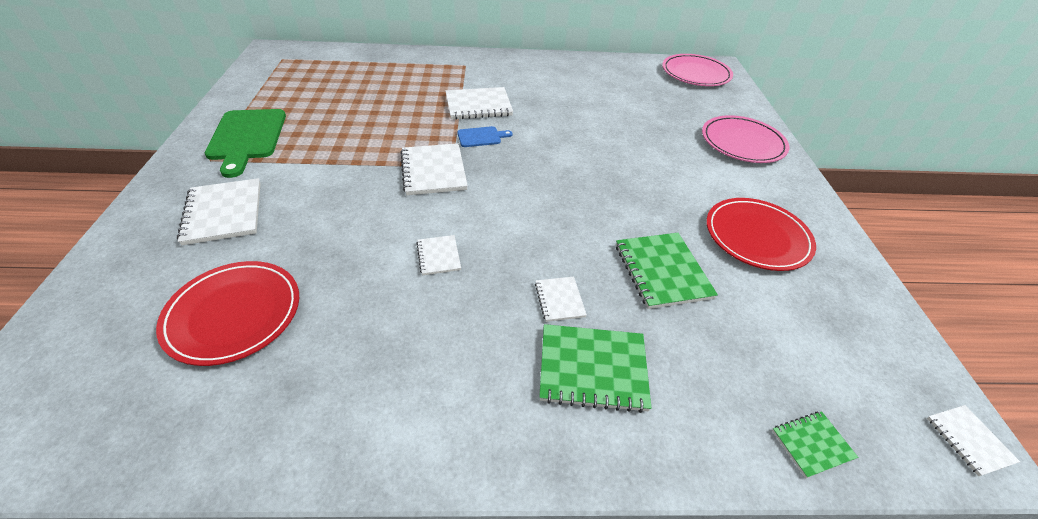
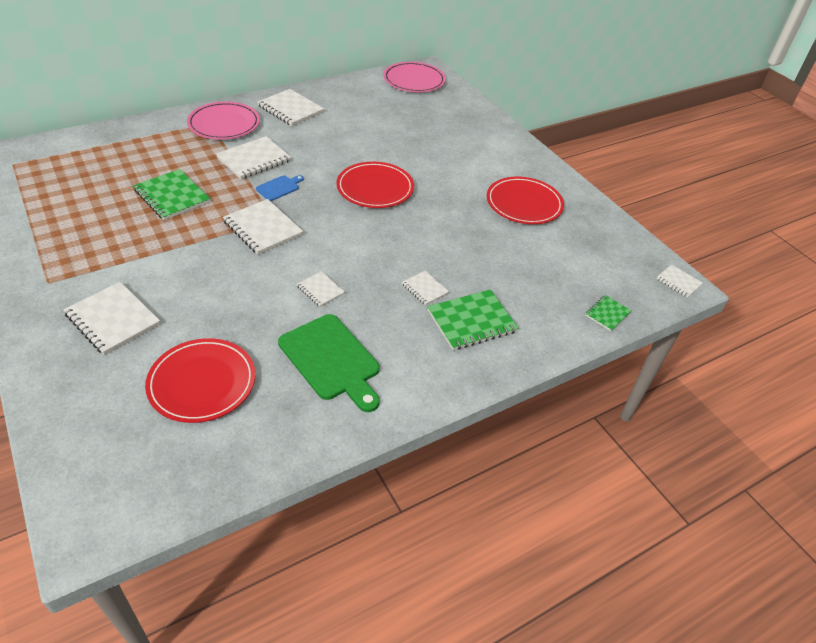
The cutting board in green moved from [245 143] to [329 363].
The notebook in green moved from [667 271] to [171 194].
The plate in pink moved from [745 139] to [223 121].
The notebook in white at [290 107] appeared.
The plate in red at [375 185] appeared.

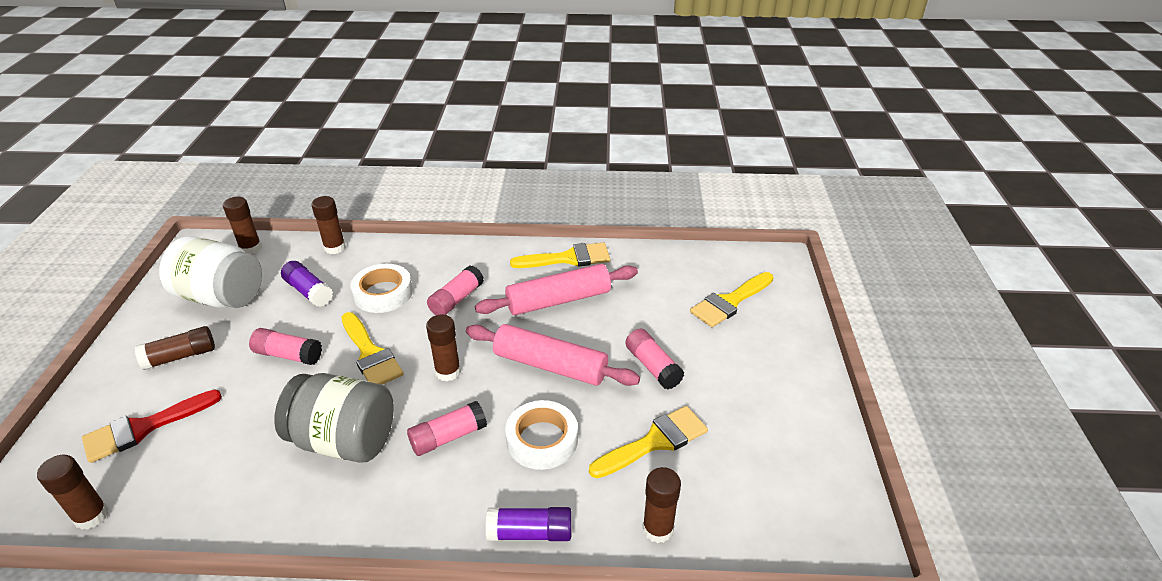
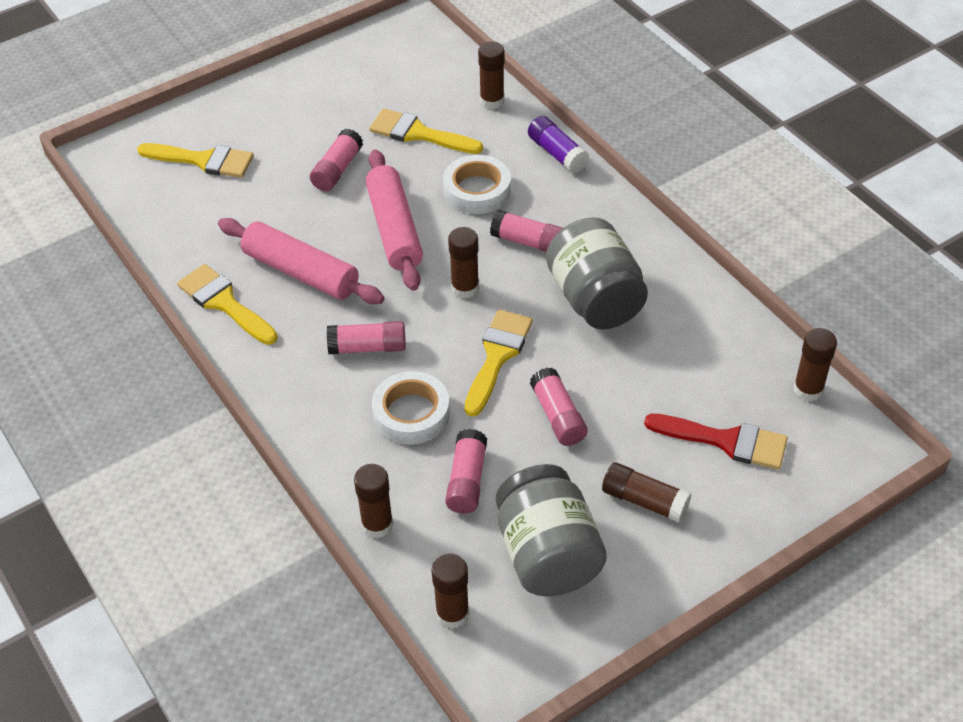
The jar in white at [210 272] became the jar in grey at [551 530].
The glue stick in purple at [307 284] became the glue stick in pink at [466 471].

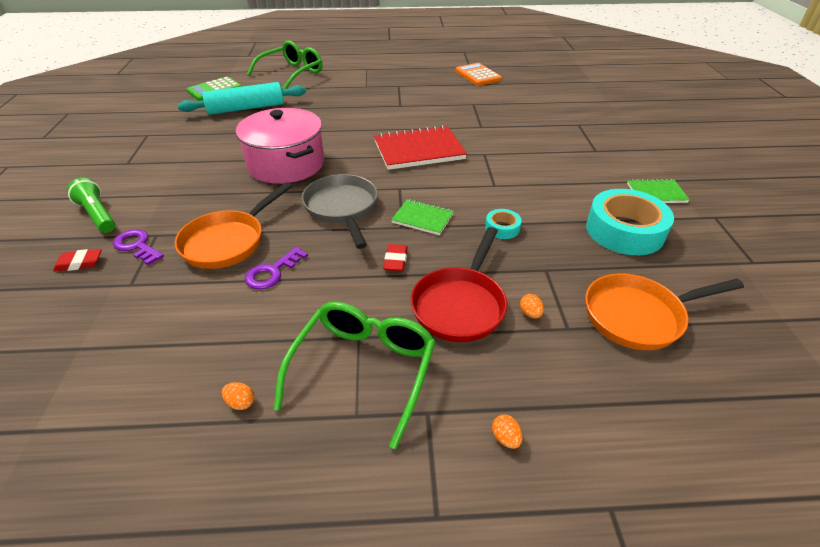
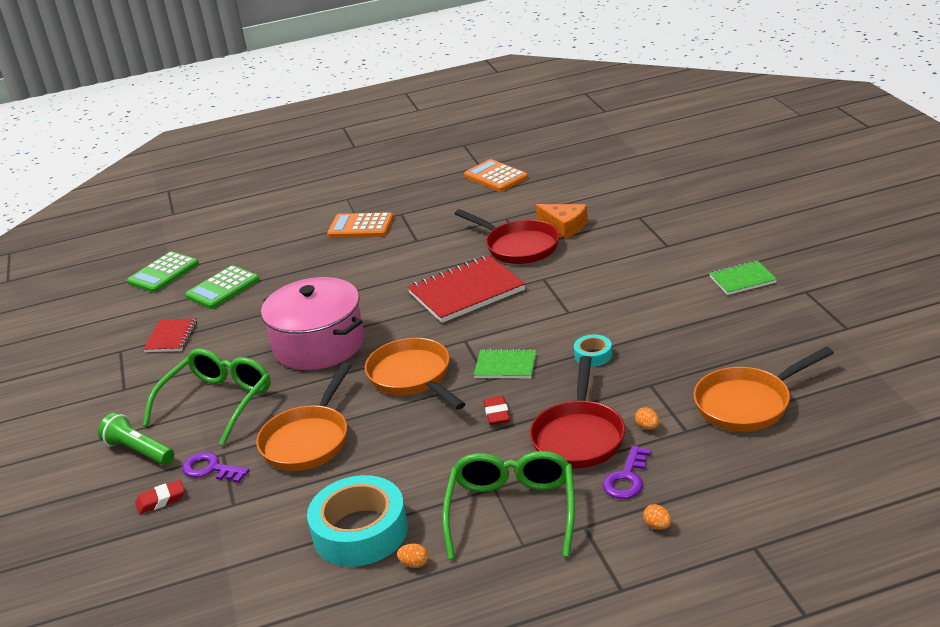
The rolling pin in turquoise at [242 98] was replaced by the calculator in green at [222 287].
The key in purple moved from [276 268] to [627 472].
The glasses in green moved from [285 65] to [207 397].
The pan in grey at [340 211] became the pan in orange at [415 374].
The tape in turquoise moved from [630 222] to [357 521].
The notebook in red at [170 335] appeared.
The calculator in orange at [360 225] appeared.
The pan in red at [507 236] appeared.
The cheese in orange at [561 221] appeared.

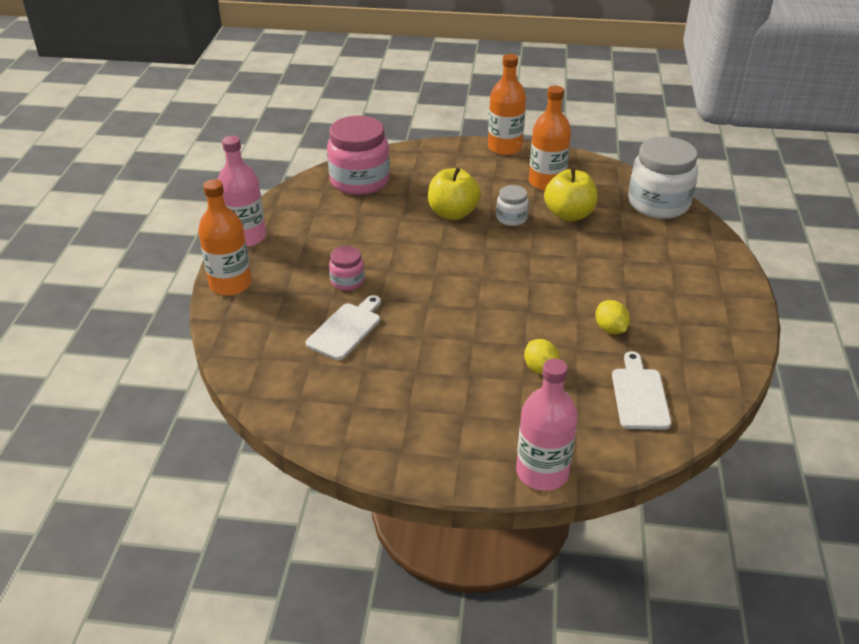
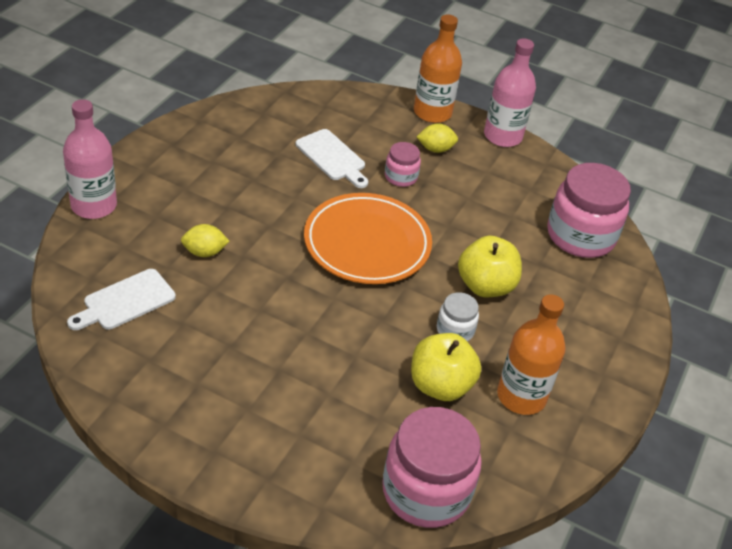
The bottle in orange at [507 104] disappeared.
The lemon in yellow moved from [613 317] to [437 138].
The cutting board in white at [641 390] turned 120 degrees clockwise.
The jar in white at [663 178] became the jar in pink at [432 467].
The plate in orange at [368 238] appeared.

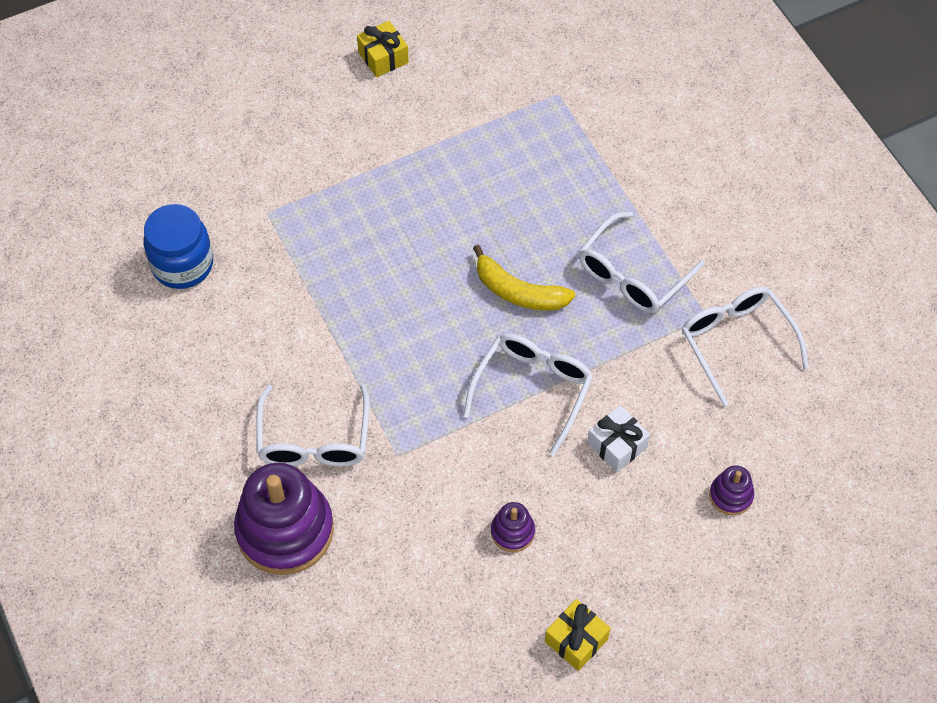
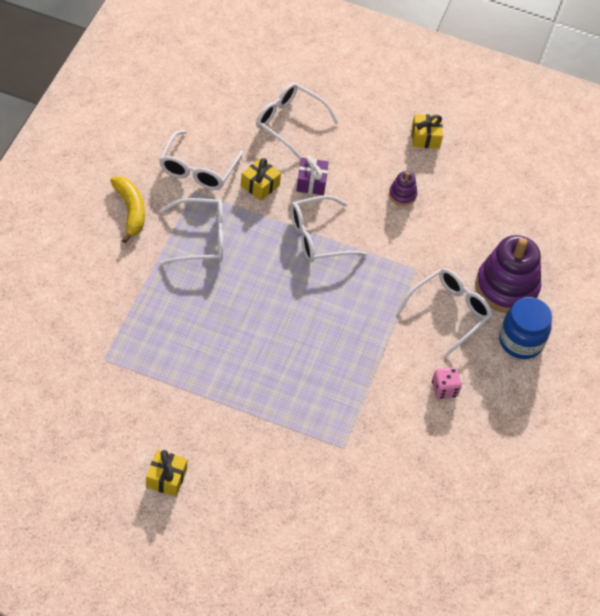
The jar in blue moved from [178 246] to [525 328].
The banana in yellow moved from [524 278] to [127 210].
The gift in white at [618 439] became the gift in purple at [312 175].
The stacking toy in purple at [731 490] was replaced by the glasses in white at [297 121].
The gift in yellow at [261 179] appeared.
The dice in pink at [447 383] appeared.

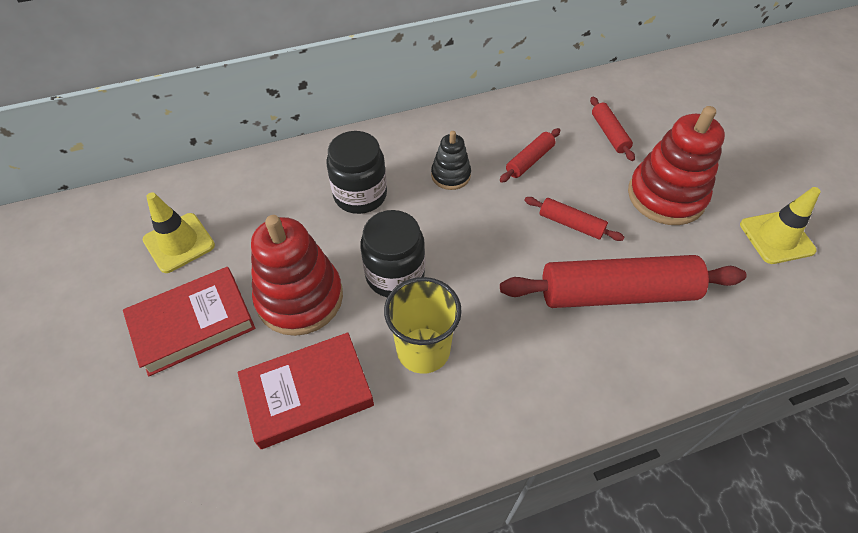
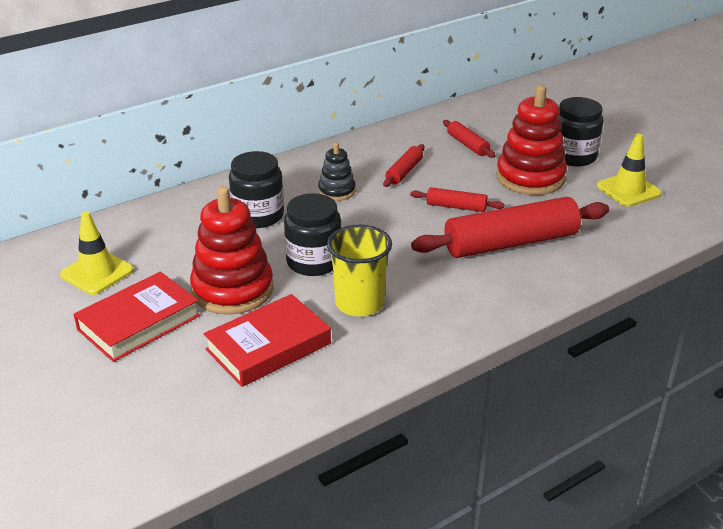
The jar in black at [581 132] appeared.

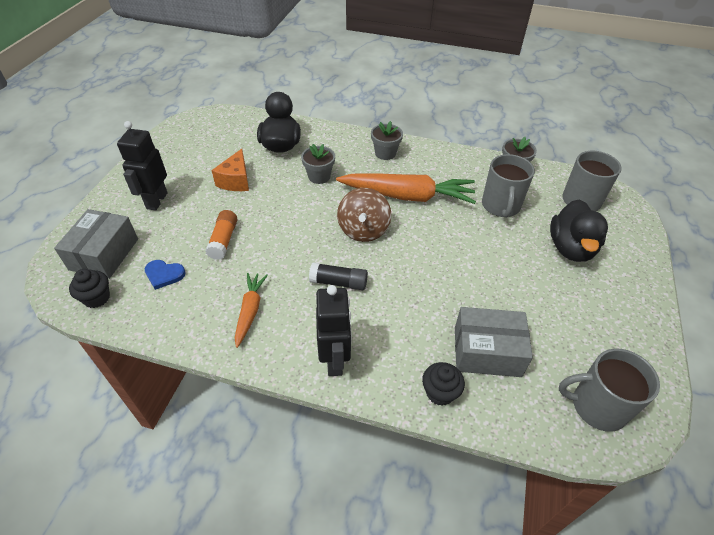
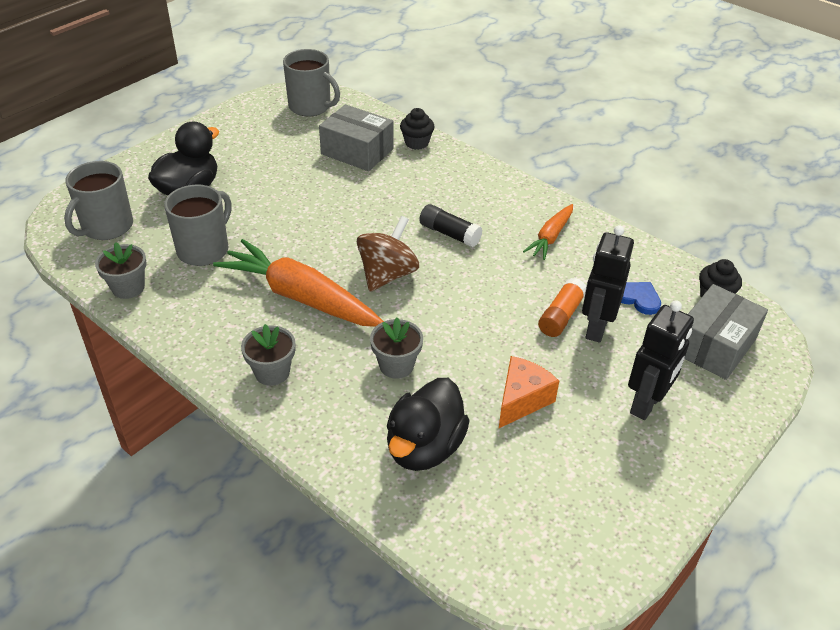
The robot in black moved from [334 330] to [608 284].

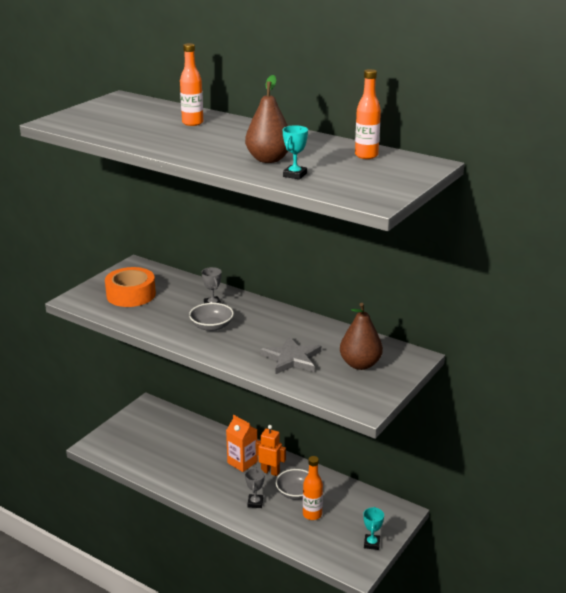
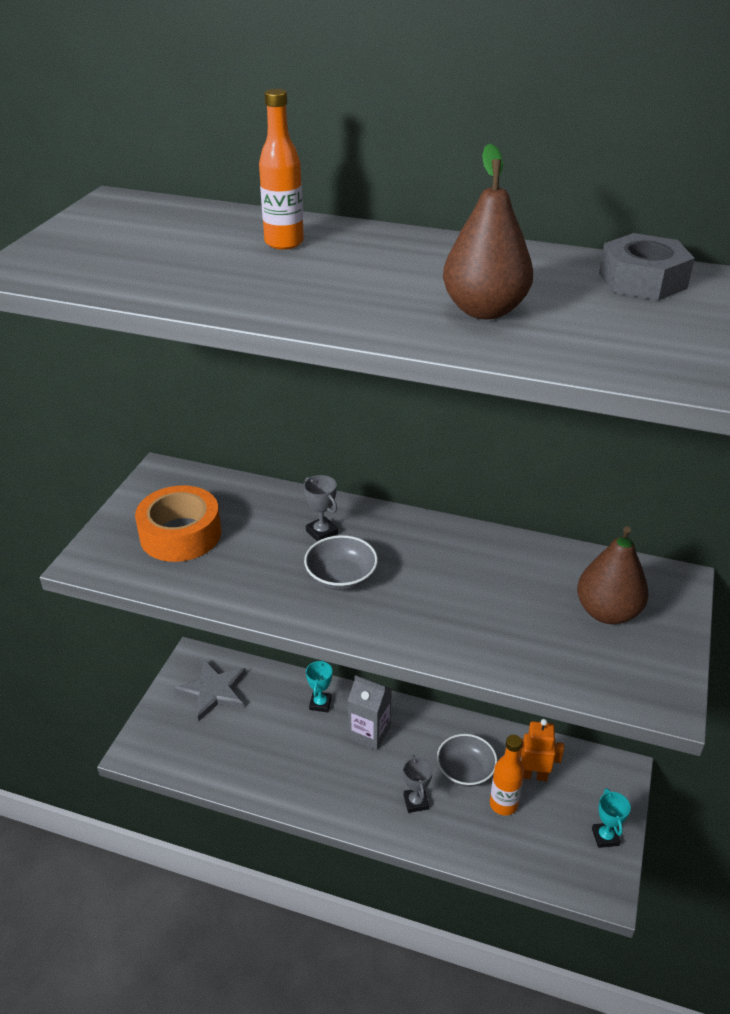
The carton in orange at [242 443] became the carton in grey at [370 712].
The robot in orange moved from [271 450] to [541 750].
The star in grey moved from [290 355] to [210 690].
The trophy in turquoise moved from [295 152] to [319 686].
The bottle in orange at [368 114] was replaced by the nut in grey at [647 267].

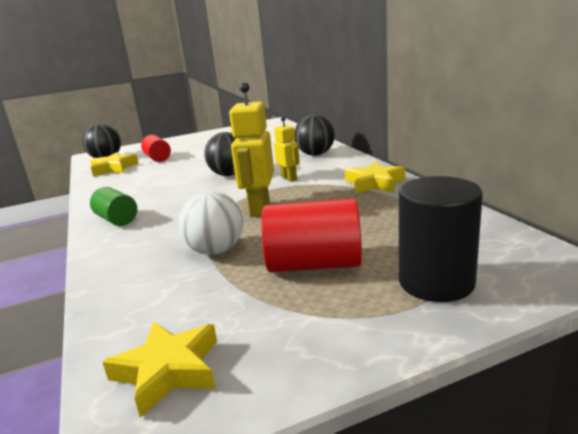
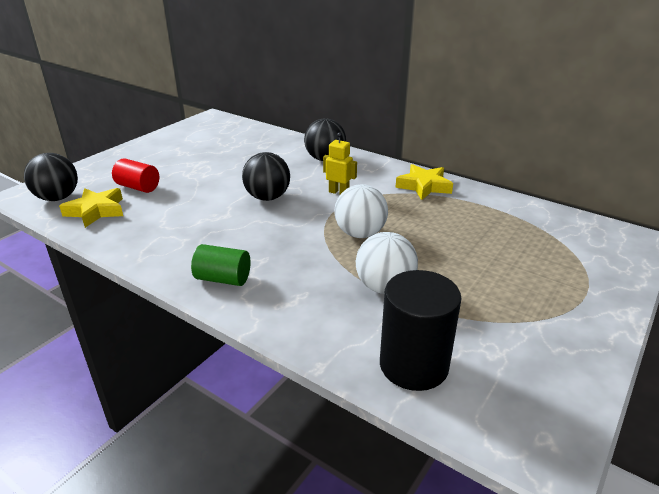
The star in yellow at [160 369] disappeared.
The robot in yellow at [251 149] was replaced by the ball in white at [361 211].
The cylinder in red at [311 235] disappeared.
The cylinder in black moved from [441 239] to [421 330].

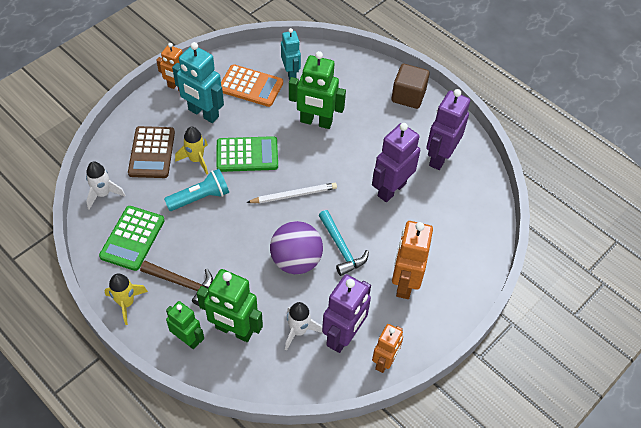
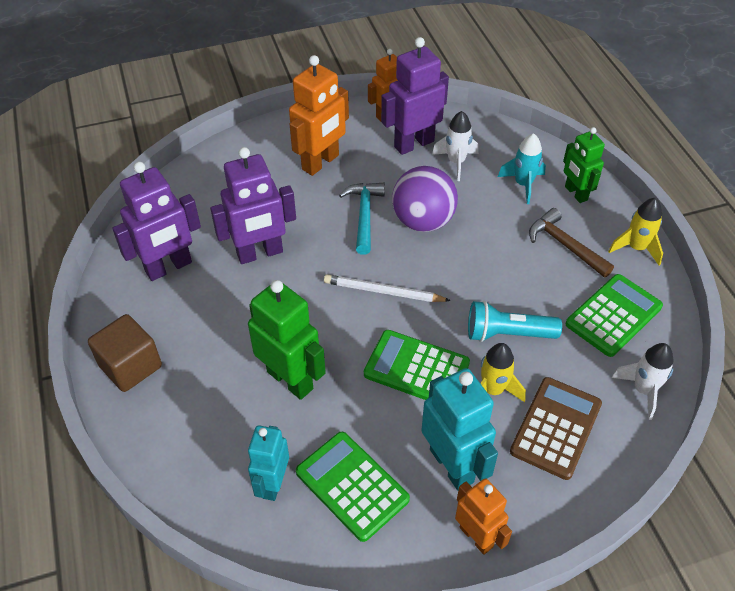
The robot in green at [230 305] was replaced by the rocket in turquoise at [522 168].
The calculator in orange at [252 85] became the calculator in green at [353 487].

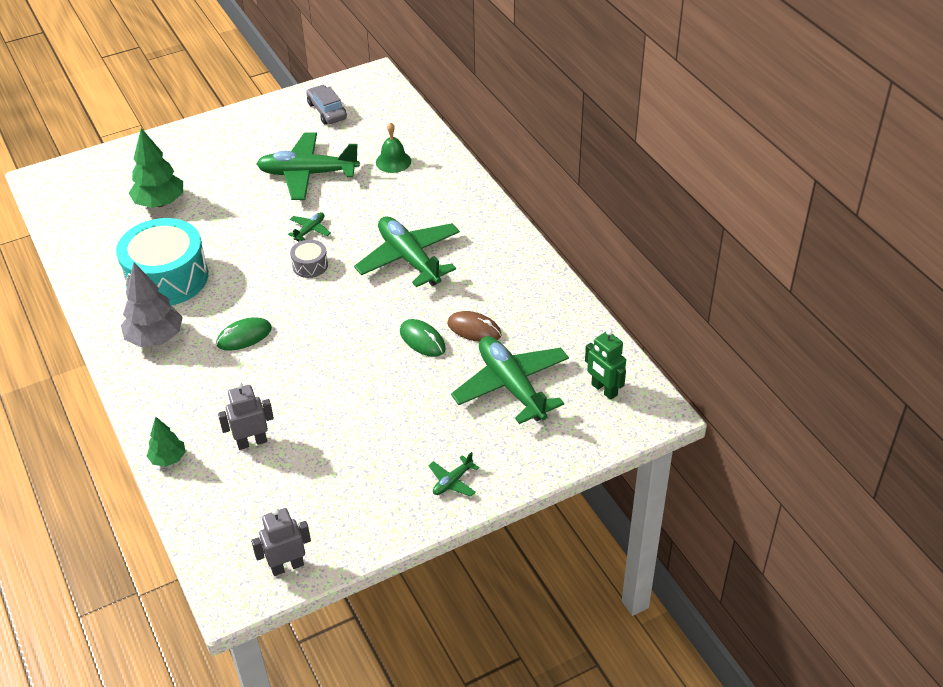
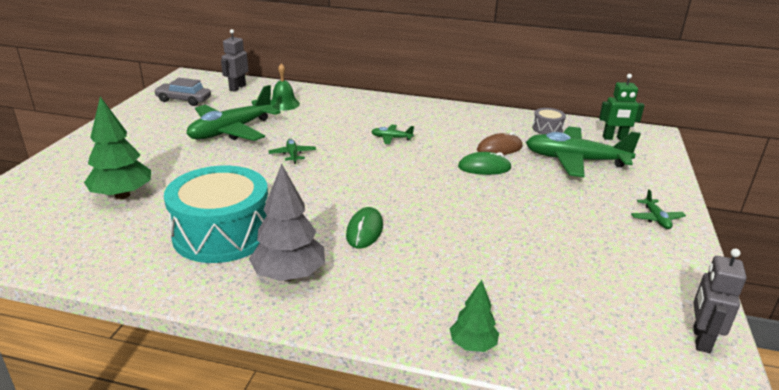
The robot in grey moved from [246 416] to [234 60].
The drum in grey moved from [309 259] to [549 121].
The plane in green at [407 251] changed to 0.43 times the size.

